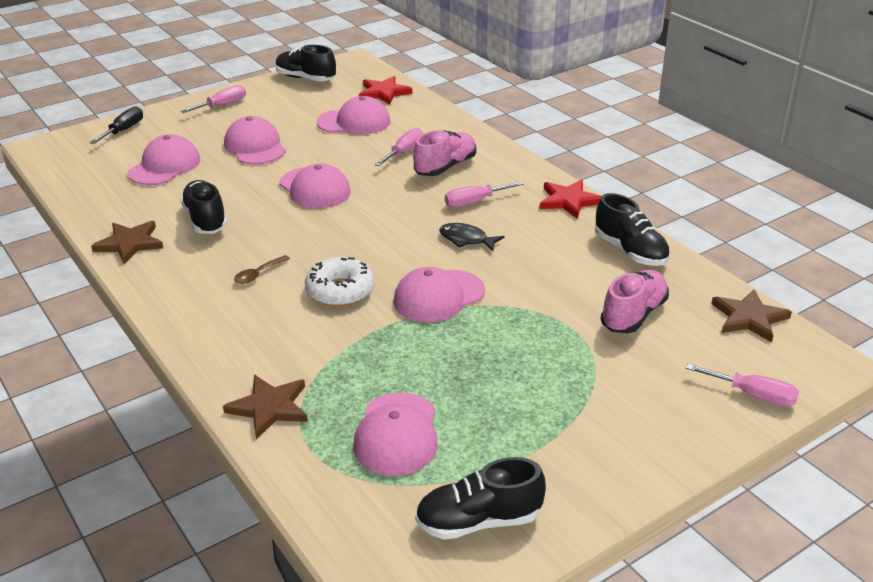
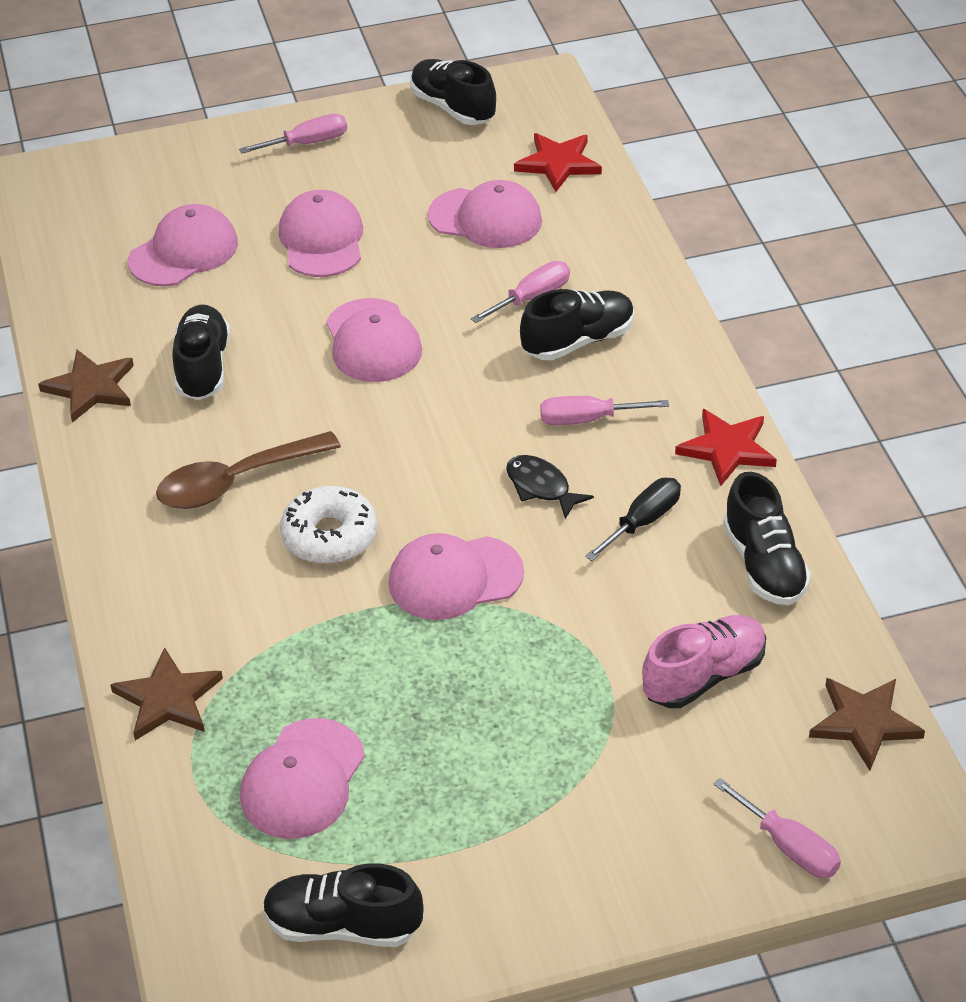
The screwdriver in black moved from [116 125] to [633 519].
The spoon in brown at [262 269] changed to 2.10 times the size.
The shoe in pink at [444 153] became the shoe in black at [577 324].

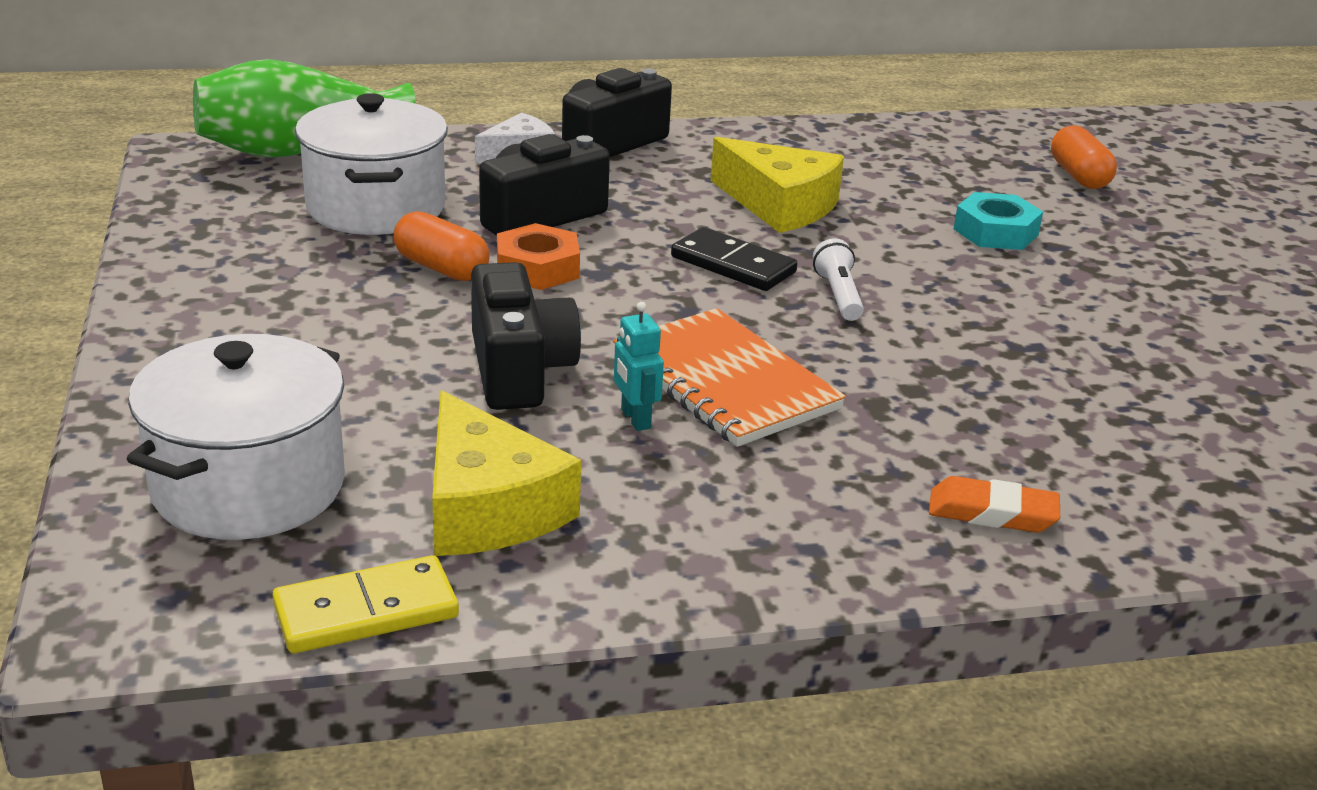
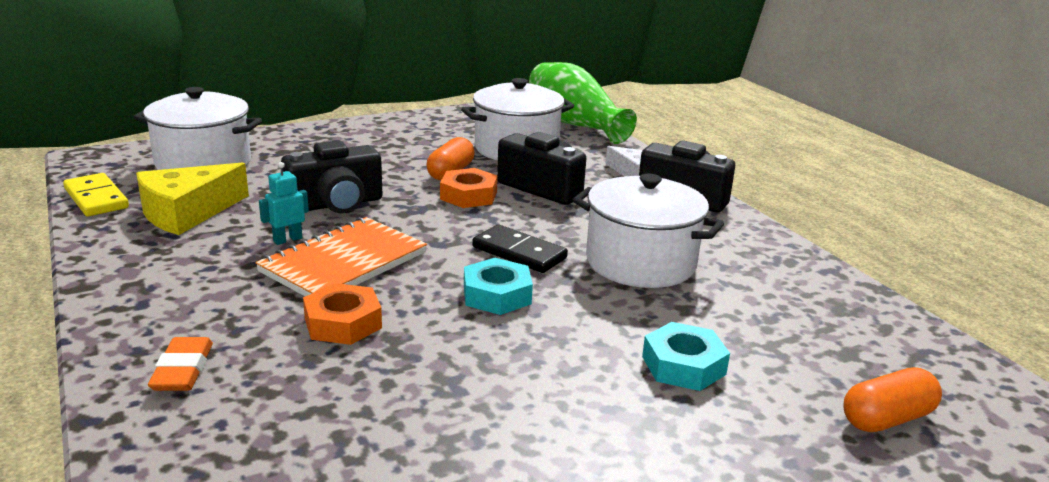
The domino in black at [734 259] turned 75 degrees counterclockwise.
The cheese in yellow at [777 185] was replaced by the pot in white at [648 231].
The flashlight in white at [838 279] was replaced by the nut in turquoise at [498 286].
The nut in orange at [342 314] appeared.

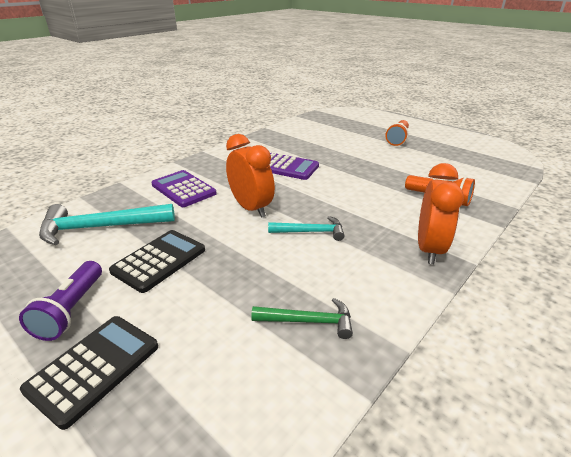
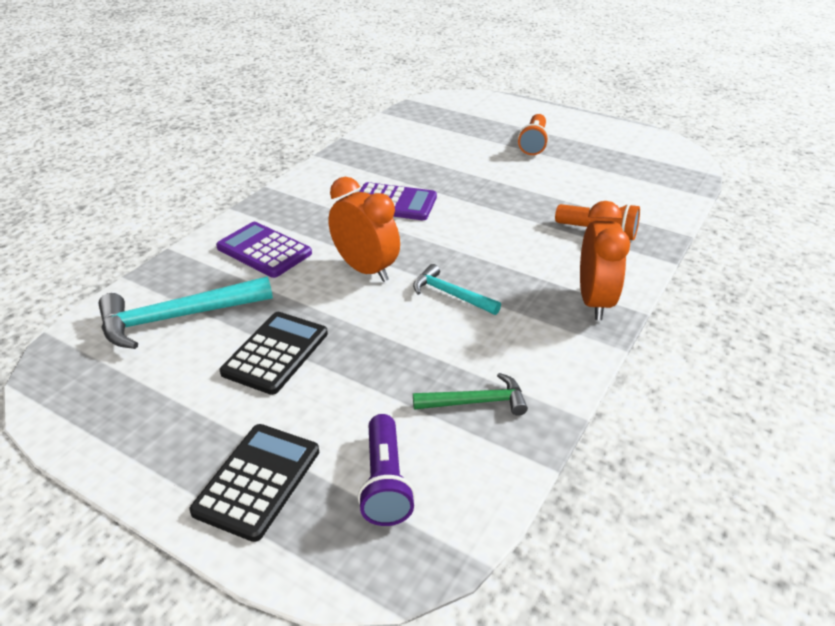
The flashlight in purple moved from [60 301] to [386 470].
The hammer in turquoise at [306 228] turned 135 degrees counterclockwise.

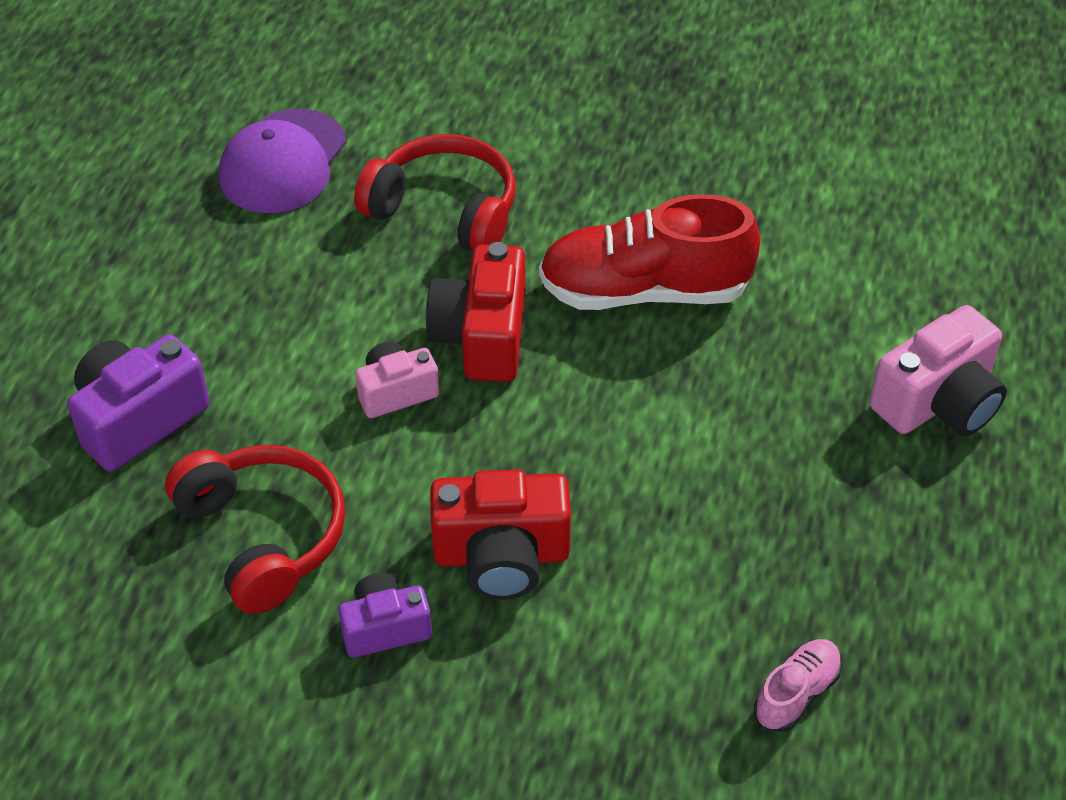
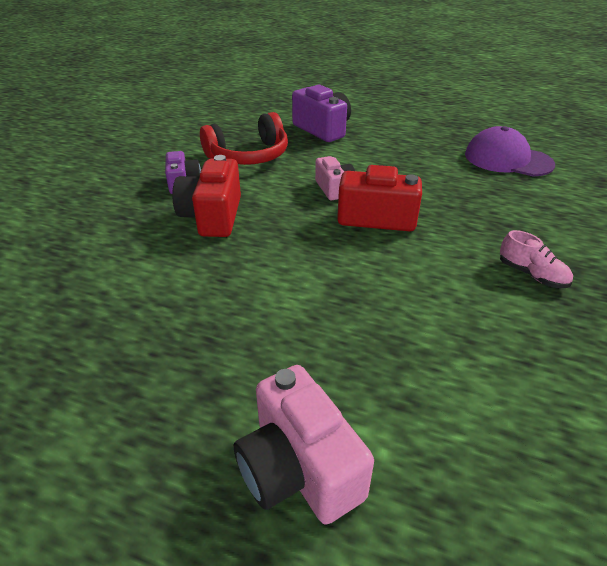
The headphones in red at [435 192] disappeared.
The shoe in red at [649 252] disappeared.
The shoe in pink moved from [798 685] to [536 259].

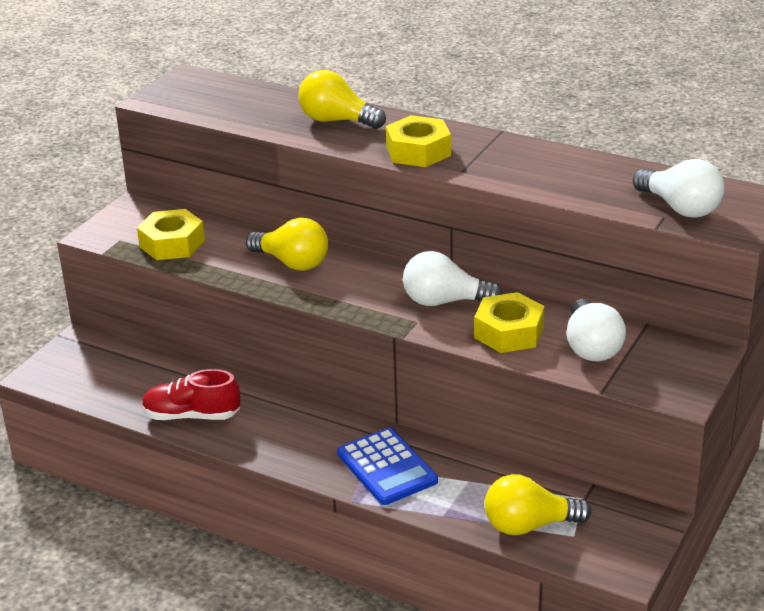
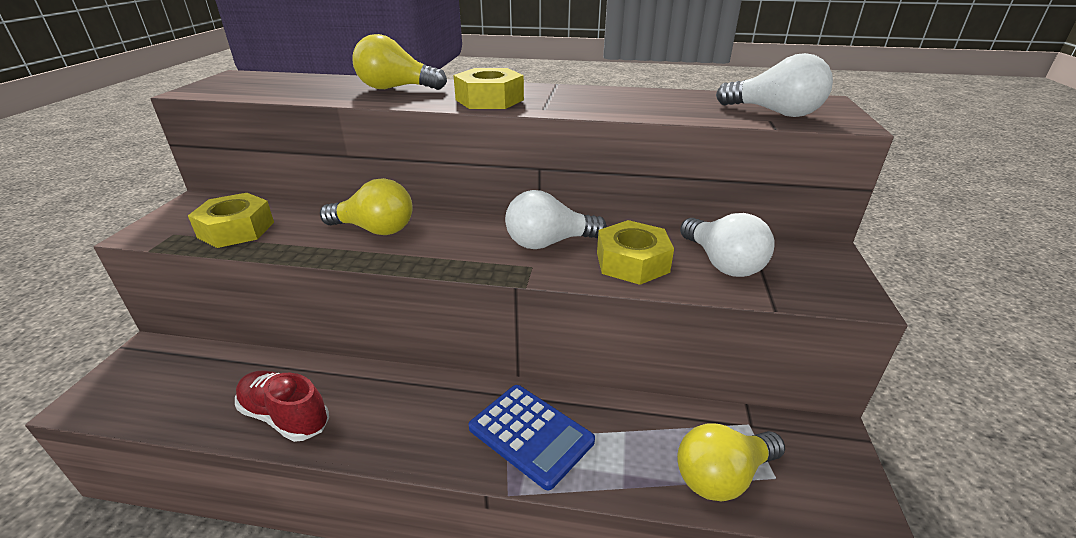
The shoe in red at [191 394] turned 45 degrees clockwise.

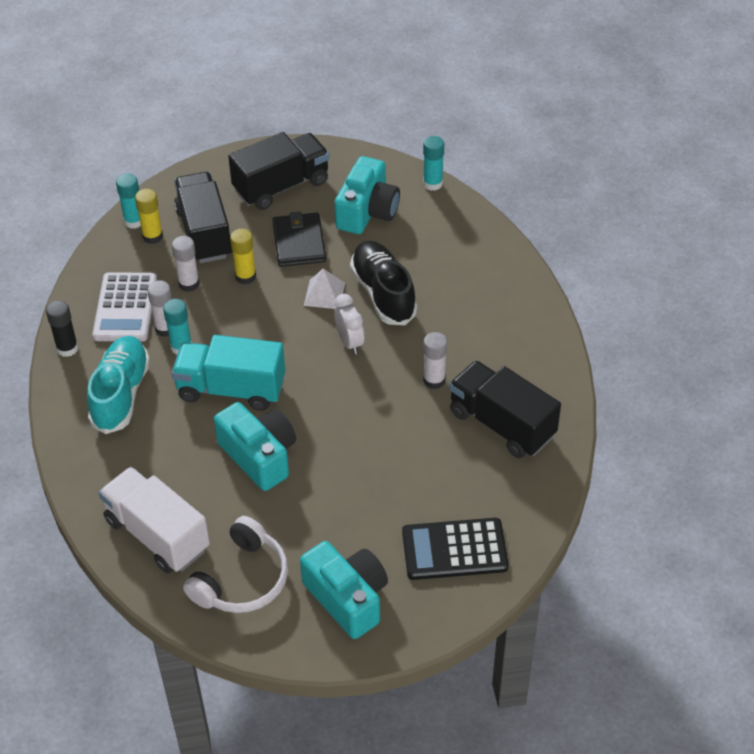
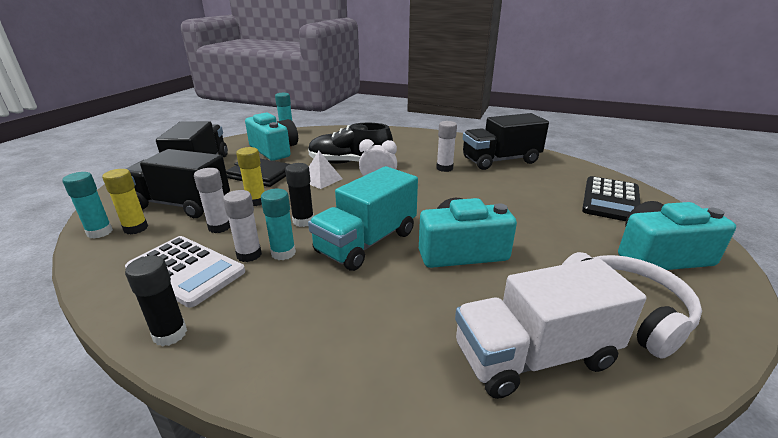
The shoe in turquoise at [118 385] disappeared.
The glue stick in black at [299 195] appeared.

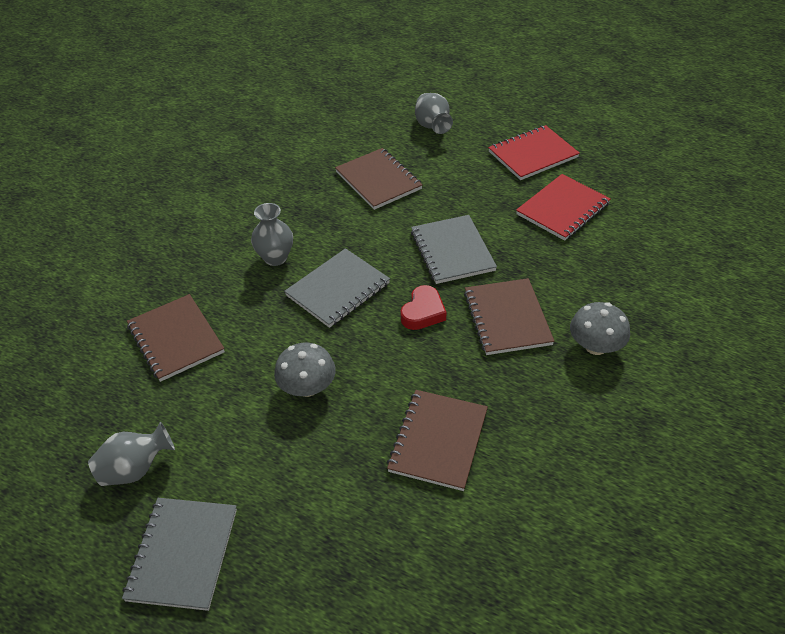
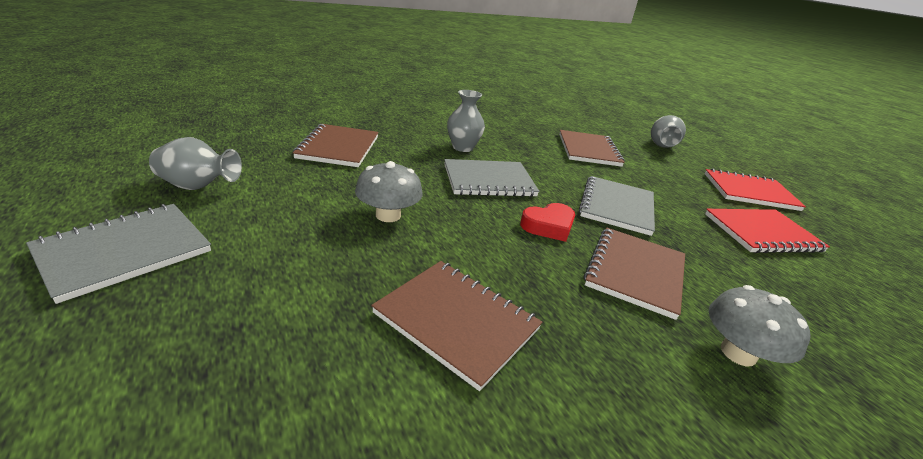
The notebook in brown at [437 440] turned 75 degrees clockwise.

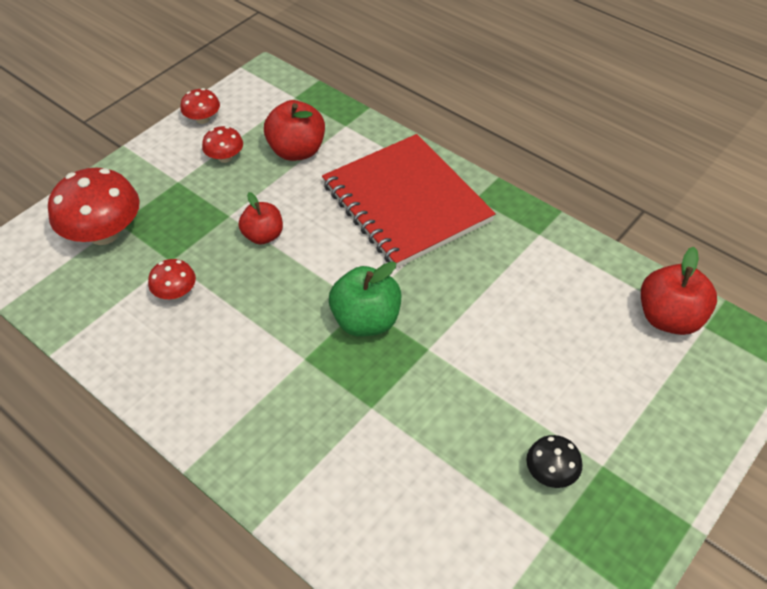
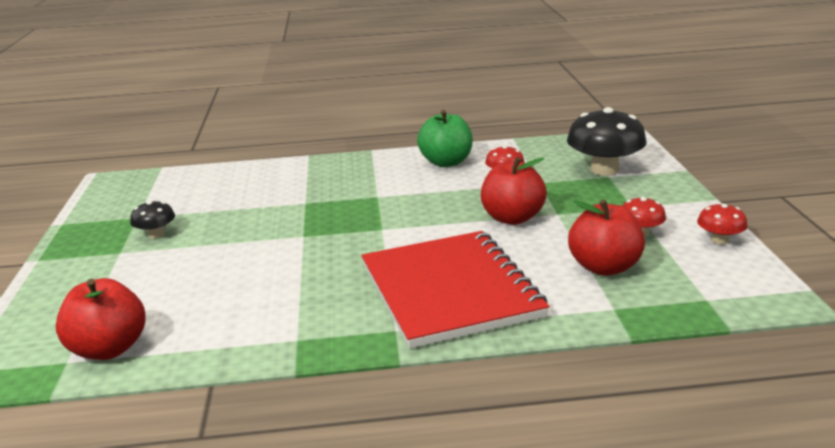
The mushroom in red at [94 206] became the mushroom in black at [607 141].
The apple in red at [261 218] changed to 1.51 times the size.
The notebook in red at [409 201] turned 60 degrees clockwise.
The apple in green moved from [365 299] to [445 138].

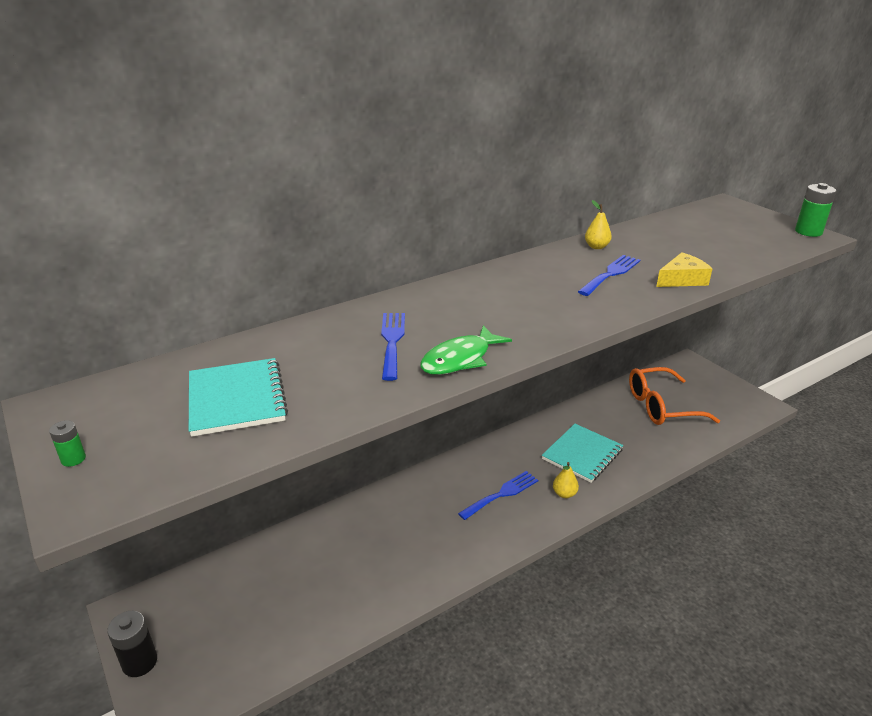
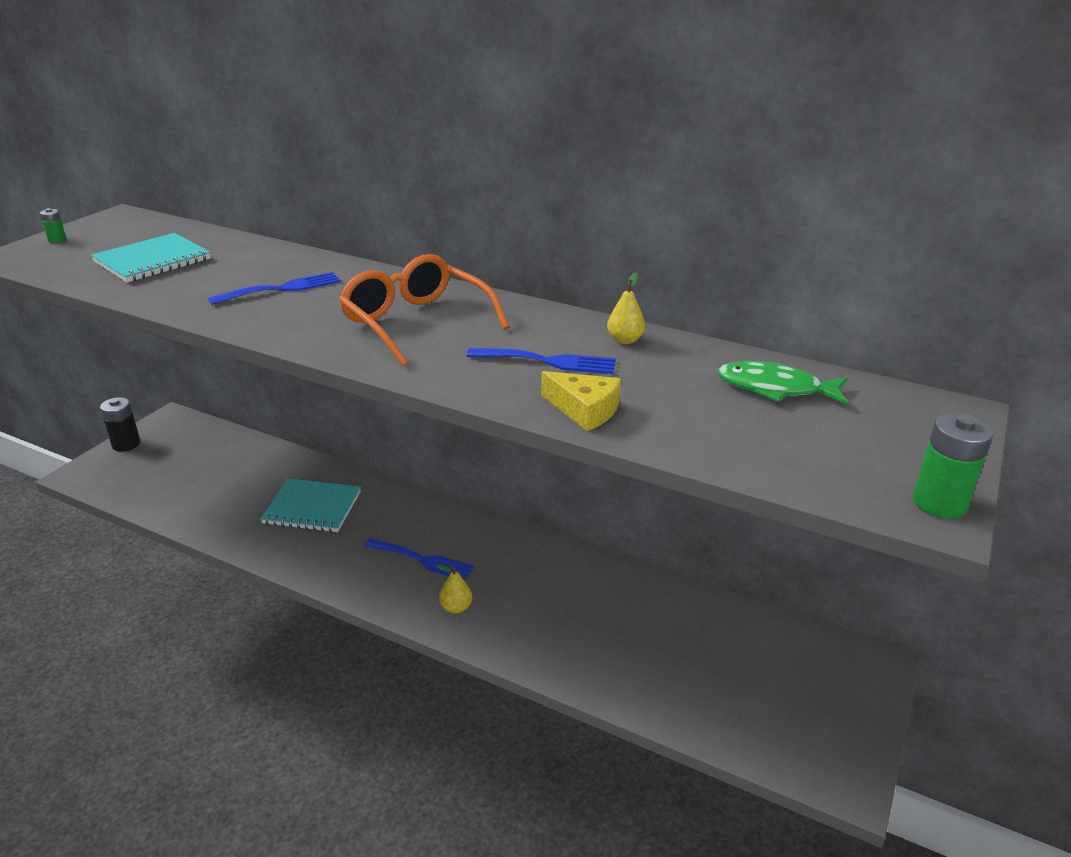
The fish in green moved from [466 350] to [782 383].
The notebook in turquoise moved from [582 453] to [310 505].
The glasses in orange moved from [674 396] to [424 310].

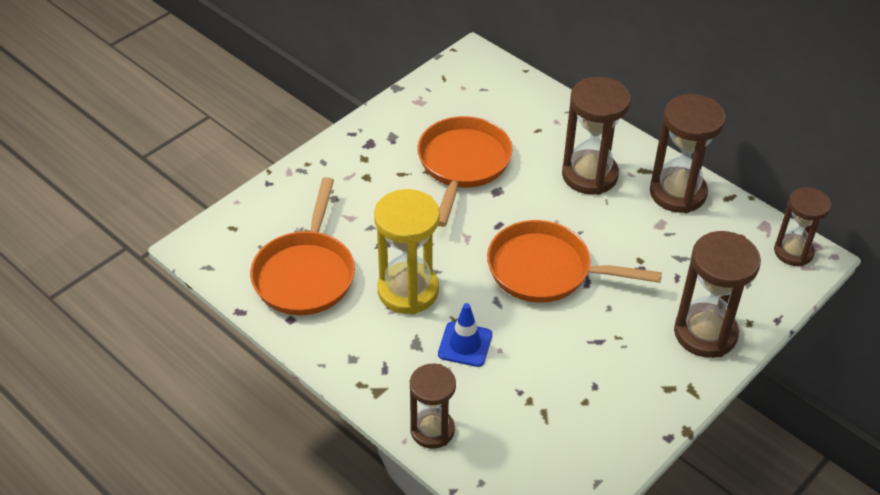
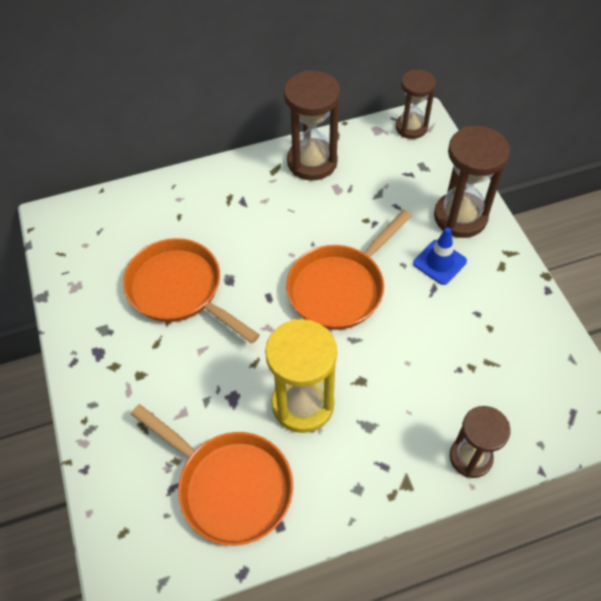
The traffic cone in blue moved from [465 335] to [440 256].
The hourglass in brown at [596 136] disappeared.

